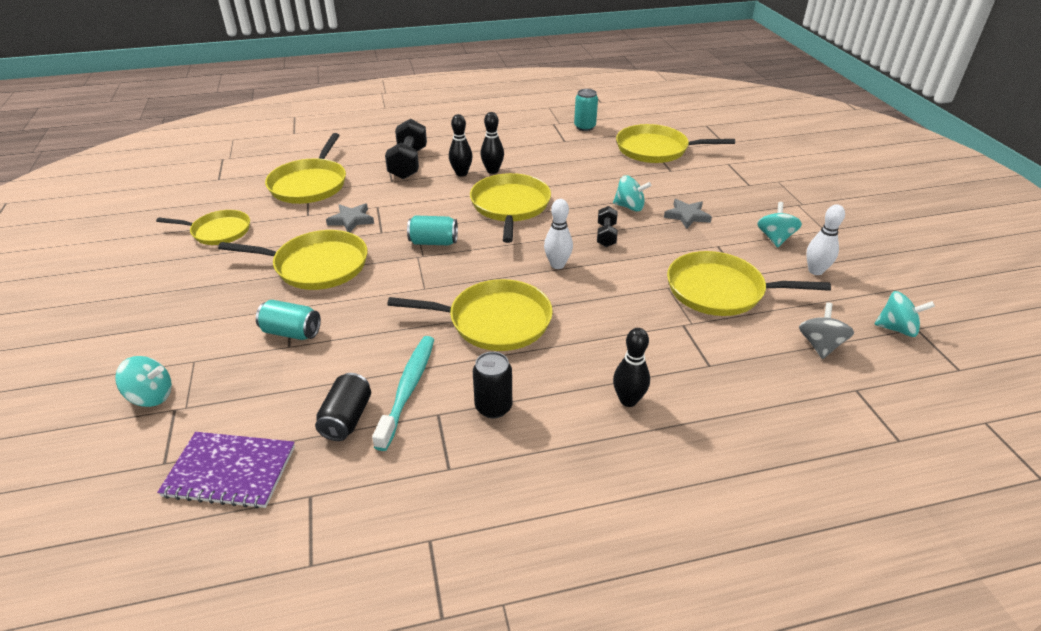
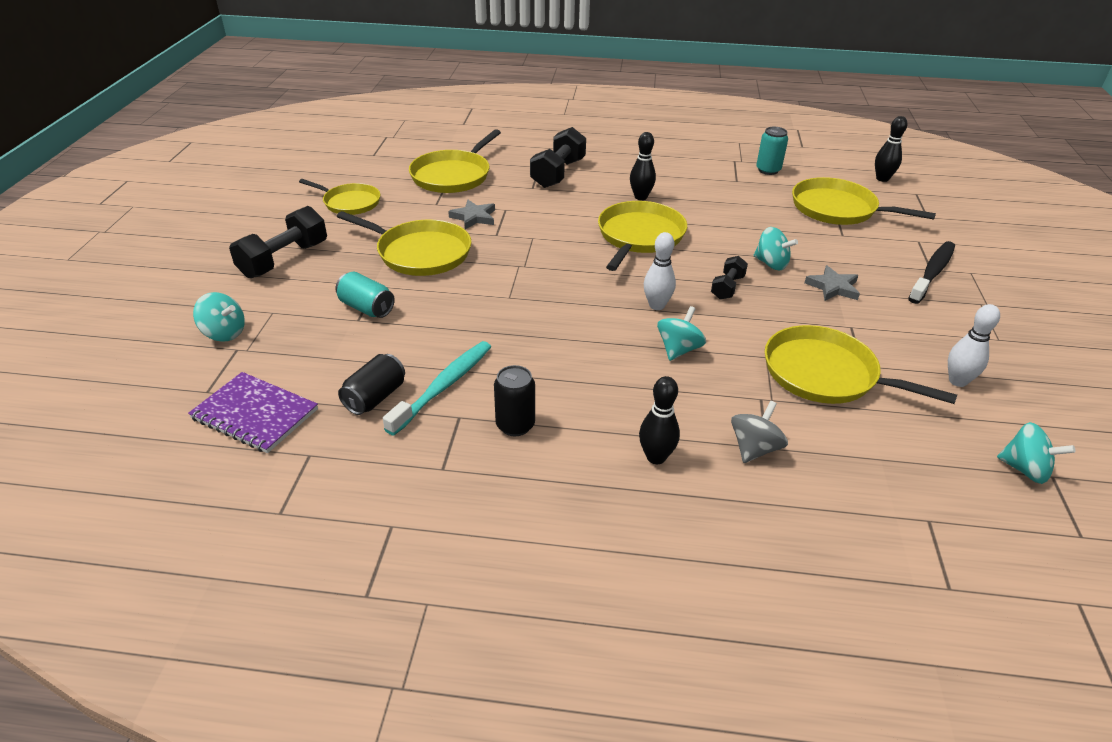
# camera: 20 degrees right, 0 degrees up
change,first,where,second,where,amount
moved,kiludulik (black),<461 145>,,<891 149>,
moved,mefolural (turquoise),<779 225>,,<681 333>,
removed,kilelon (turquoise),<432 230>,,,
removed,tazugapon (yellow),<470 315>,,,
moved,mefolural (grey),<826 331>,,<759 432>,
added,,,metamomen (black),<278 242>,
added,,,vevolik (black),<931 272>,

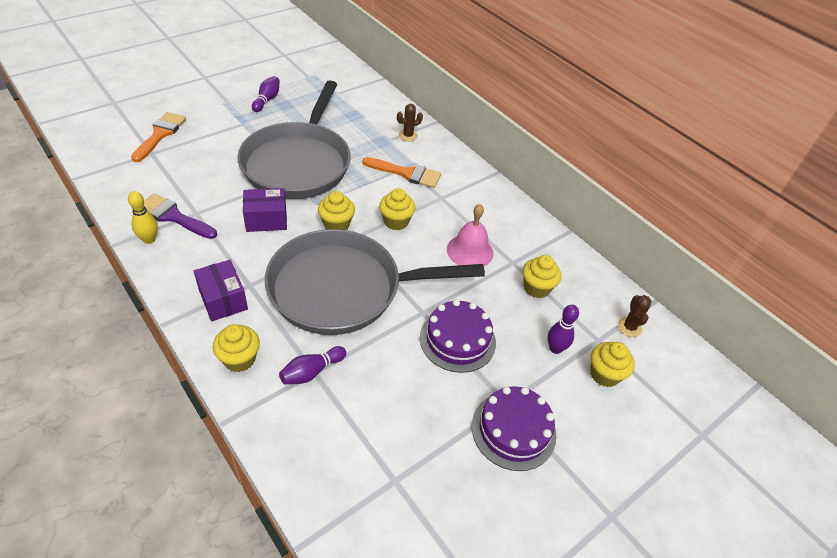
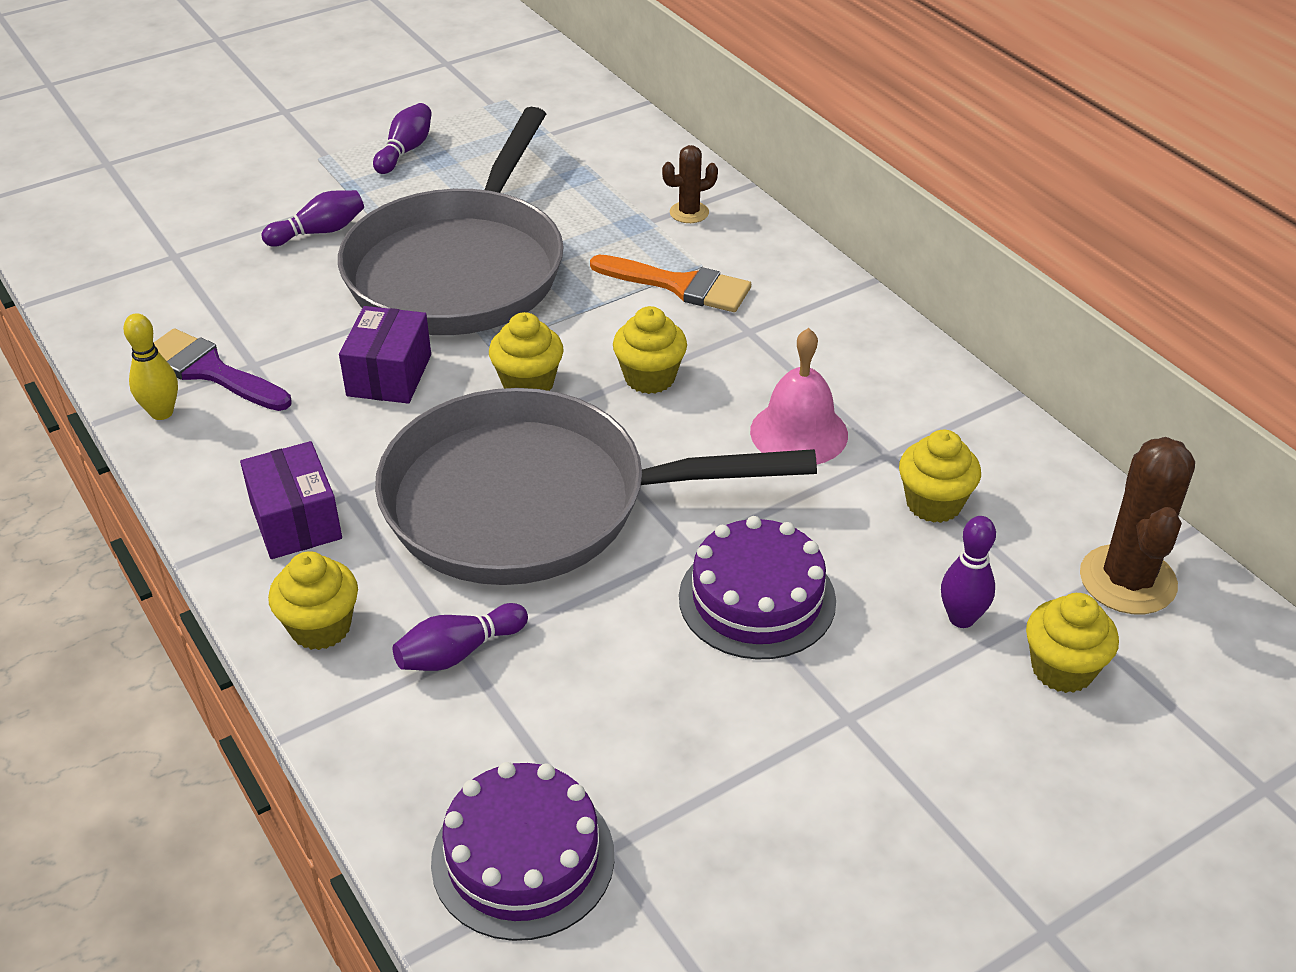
# camera: 10 degrees right, 5 degrees down
change,first,where,second,where,amount
removed,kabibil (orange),<158 137>,,,
turned,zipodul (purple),<265 210>,,<385 355>,75 degrees counterclockwise
resized,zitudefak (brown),<635 316>,,<1137 525>,x1.84
moved,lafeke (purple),<514 428>,,<522 851>,
added,,,kiludulik (purple),<312 218>,

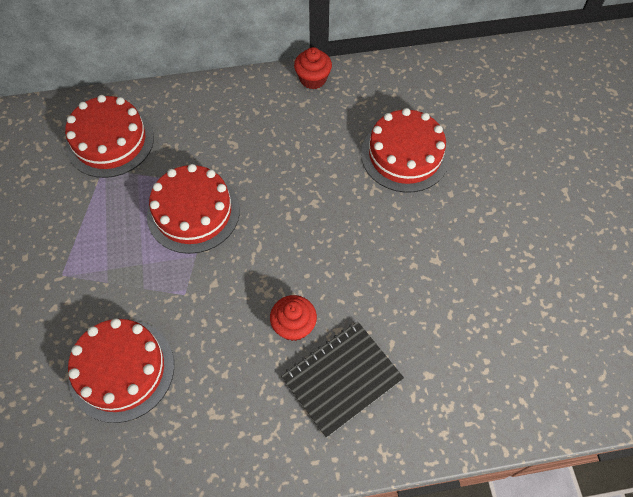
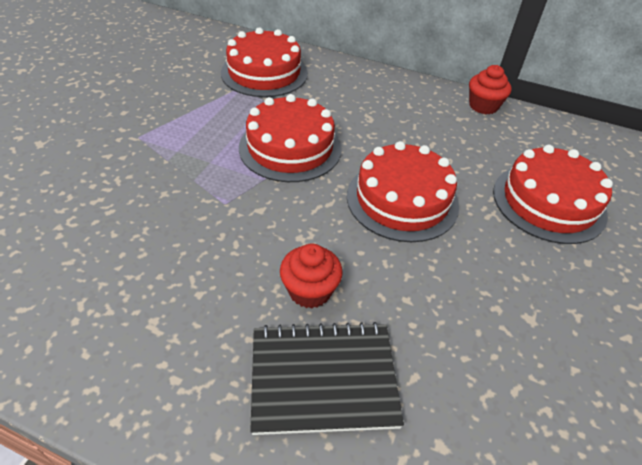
# camera: 30 degrees right, 15 degrees down
change,first,where,second,where,amount
moved,lafeke (red),<121 370>,,<403 191>,

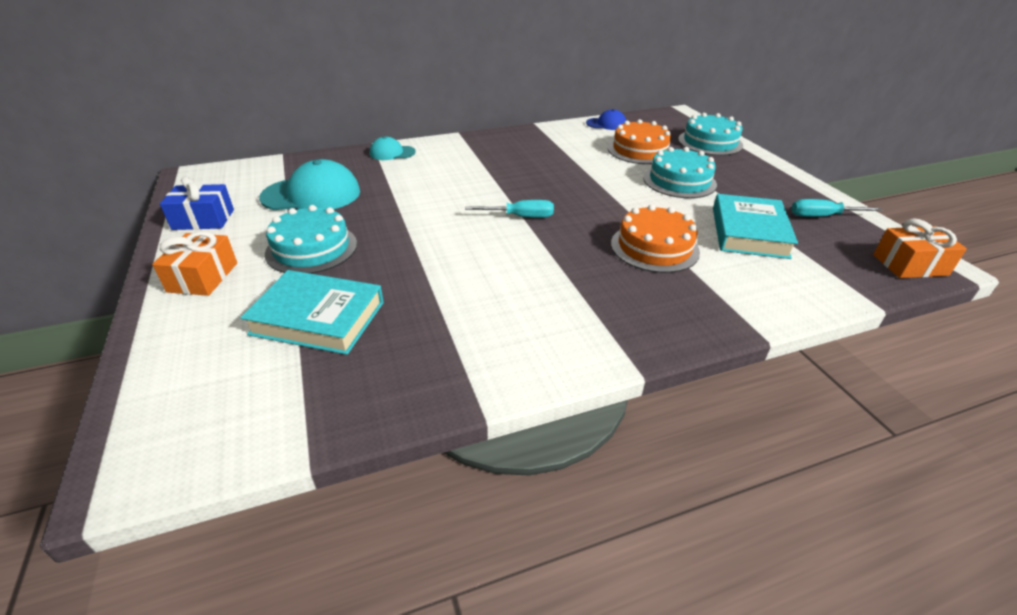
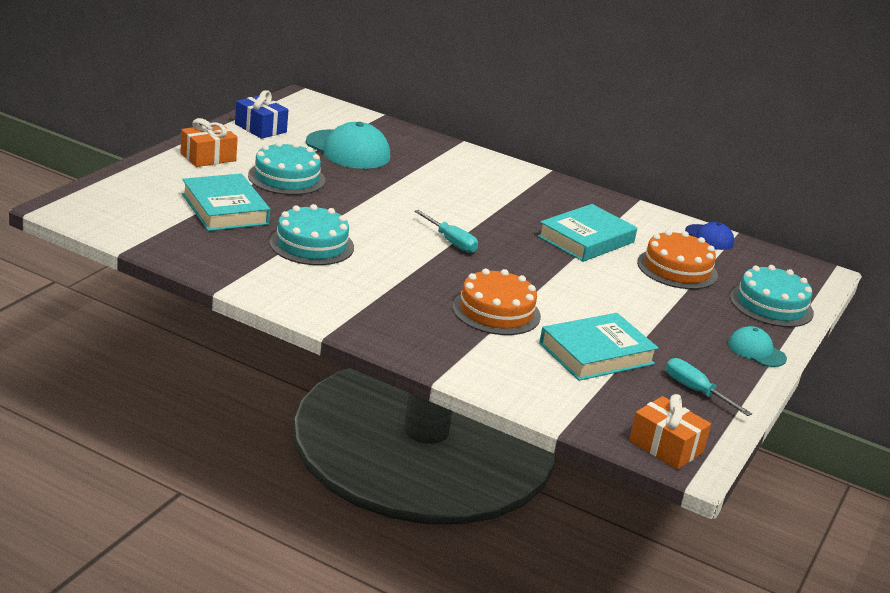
# camera: 45 degrees right, 10 degrees down
change,first,where,second,where,amount
moved,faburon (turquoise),<393 148>,,<757 346>,
moved,lafeke (turquoise),<680 172>,,<312 234>,
added,,,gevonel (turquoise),<587 233>,

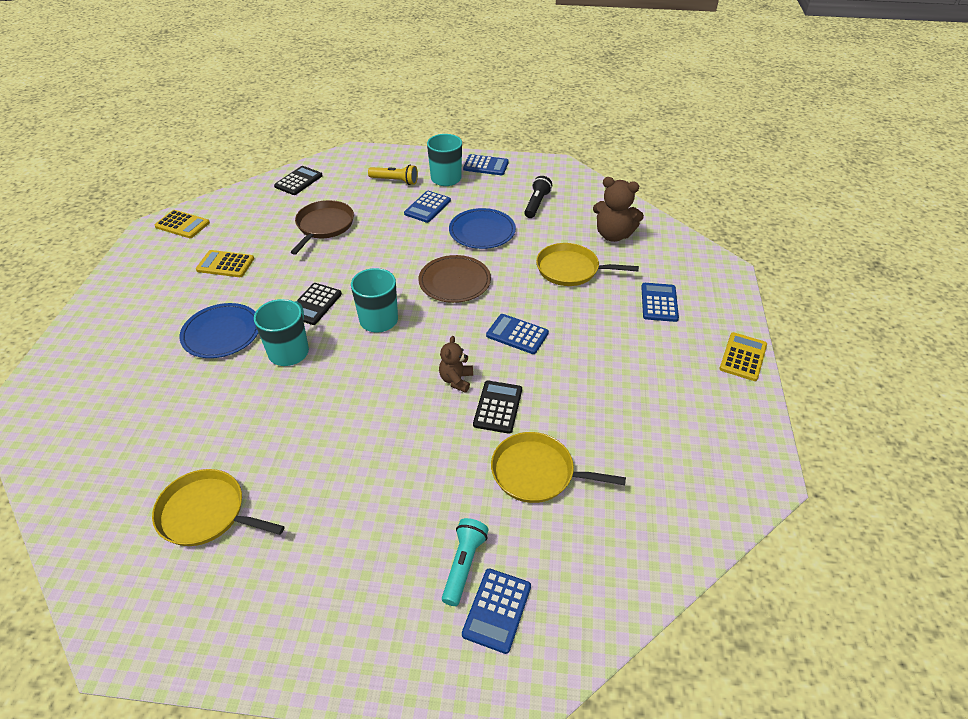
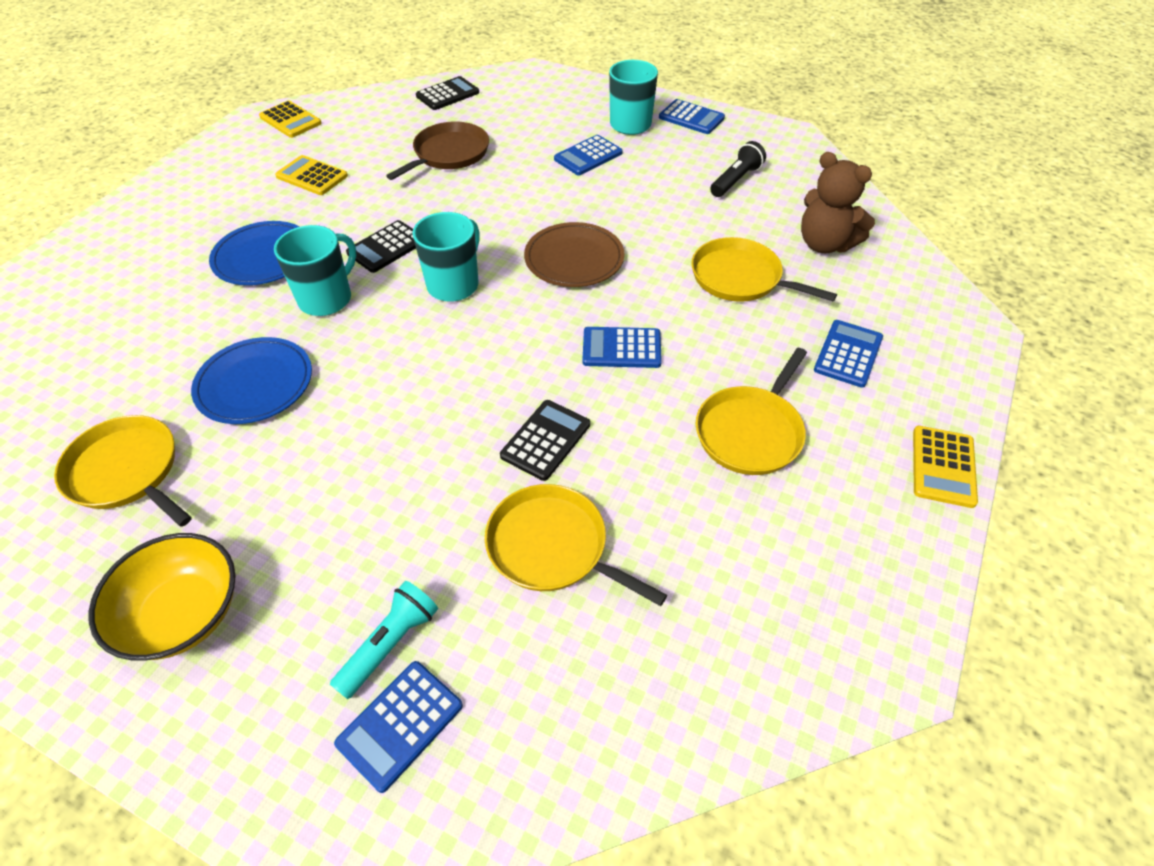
# camera: 20 degrees right, 5 degrees up
change,first,where,second,where,amount
removed,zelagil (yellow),<393 175>,,,
moved,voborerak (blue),<482 228>,,<251 380>,
turned,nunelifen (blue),<517 334>,,<622 347>,45 degrees counterclockwise
turned,nunelifen (yellow),<743 356>,,<945 467>,150 degrees clockwise
removed,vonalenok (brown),<456 364>,,,
added,,,tazugapon (yellow),<751 411>,
added,,,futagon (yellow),<162 597>,

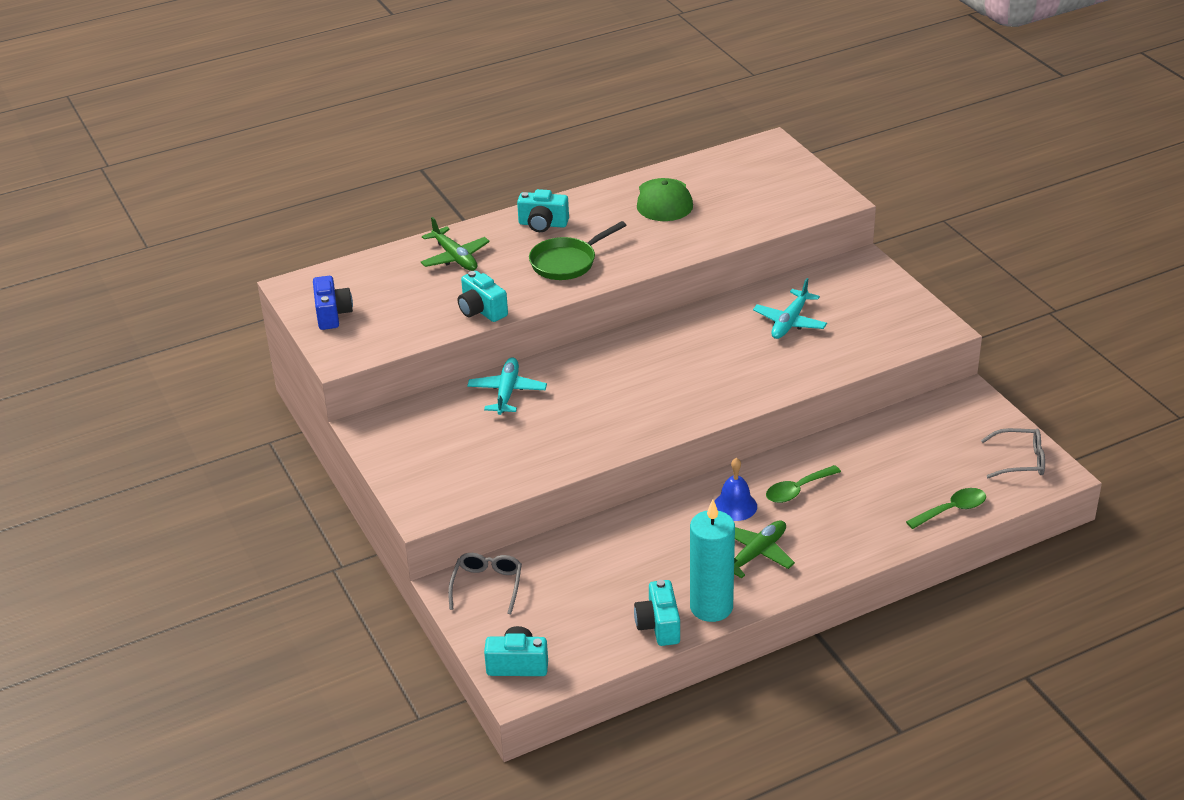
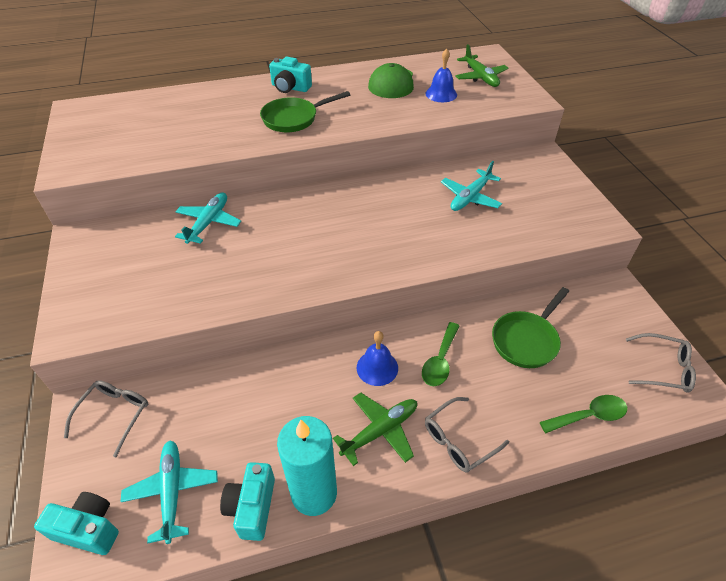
# camera: 10 degrees right, 10 degrees up
change,first,where,second,where,amount
moved,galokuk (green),<455 244>,,<482 65>,
removed,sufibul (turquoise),<483 296>,,,
removed,sufibul (blue),<333 303>,,,
turned,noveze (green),<803 484>,,<440 354>,45 degrees counterclockwise
added,,,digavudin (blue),<441 75>,
added,,,tazugapon (green),<530 327>,
added,,,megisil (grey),<467 435>,
added,,,galokuk (turquoise),<169 492>,

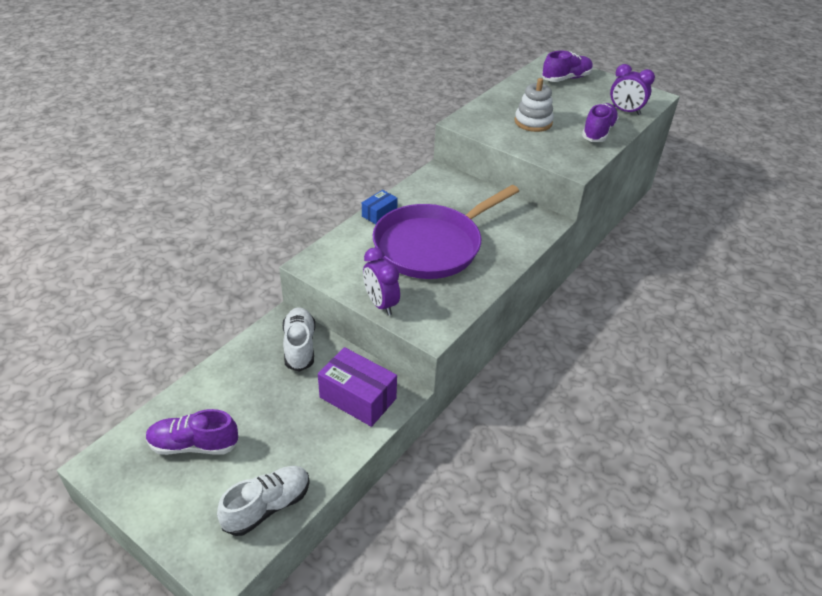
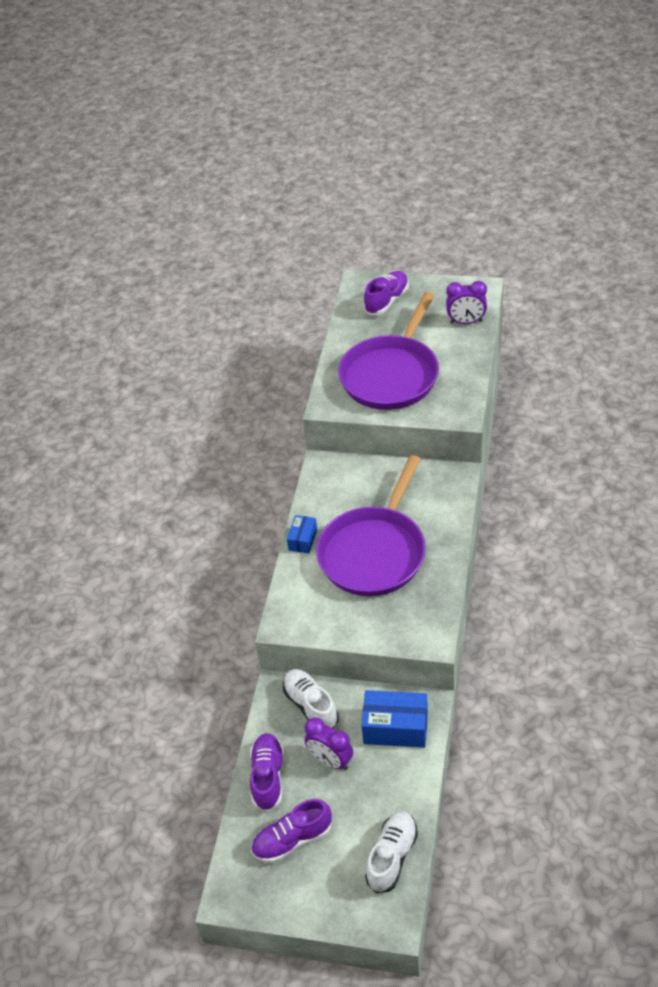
# camera: 20 degrees left, 5 degrees up
change,first,where,second,where,amount
replaced,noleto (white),<534 105>,tazugapon (purple),<388 351>,
moved,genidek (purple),<600 122>,,<267 772>,
moved,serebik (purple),<381 281>,,<329 743>,
recoloured,zipodul (purple),<357 387>,zipodul (blue),<394 719>,

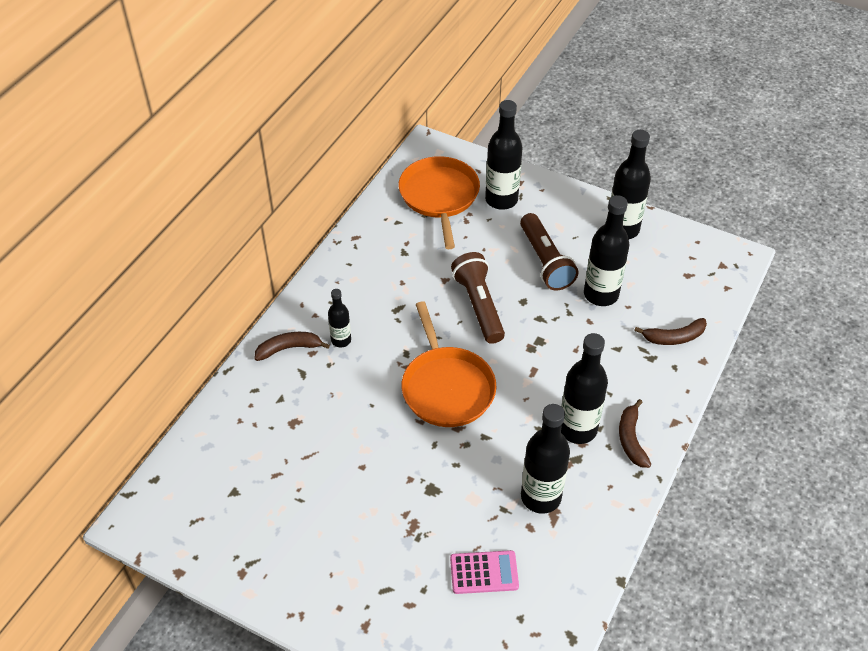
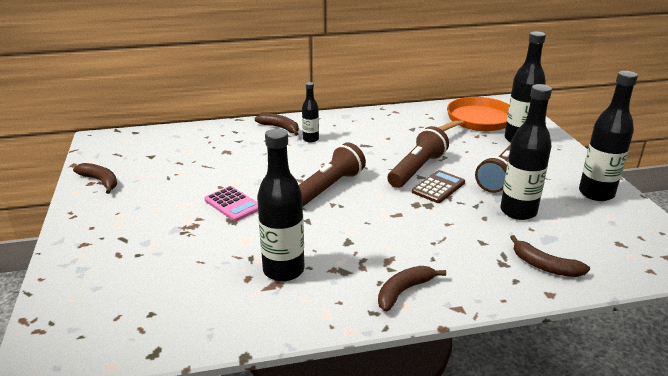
# camera: 50 degrees right, 20 degrees down
change,first,where,second,where,amount
replaced,tazugapon (orange),<449 364>,zelagil (brown),<332 174>,
removed,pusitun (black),<584 388>,,,
moved,nunelifen (pink),<484 572>,,<231 204>,
added,,,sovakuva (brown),<95 178>,
added,,,nunelifen (brown),<438 186>,

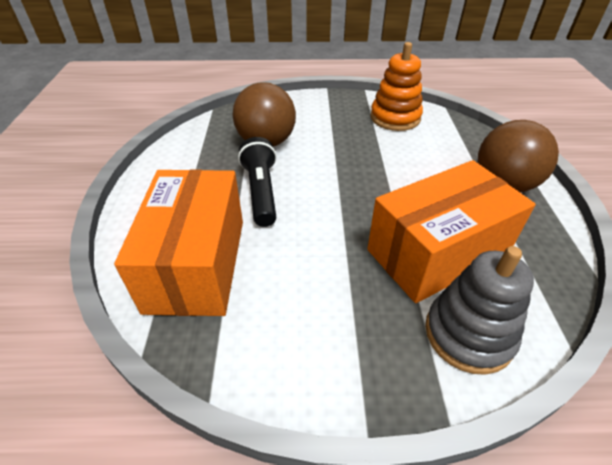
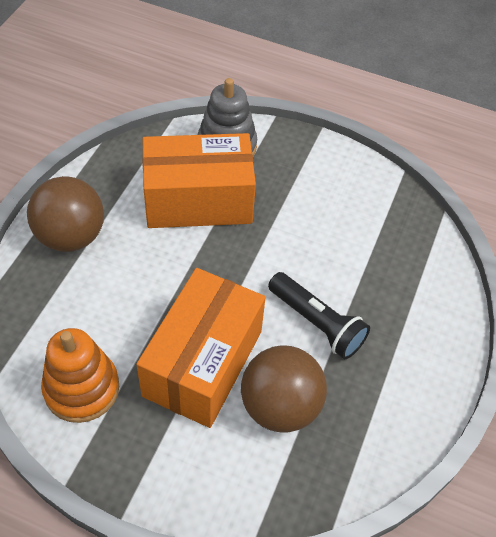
# camera: 160 degrees left, 10 degrees up
change,first,where,second,where,amount
turned,zelagil (black),<257 182>,,<319 315>,60 degrees counterclockwise
moved,zipodul (orange),<178 242>,,<201 348>,

